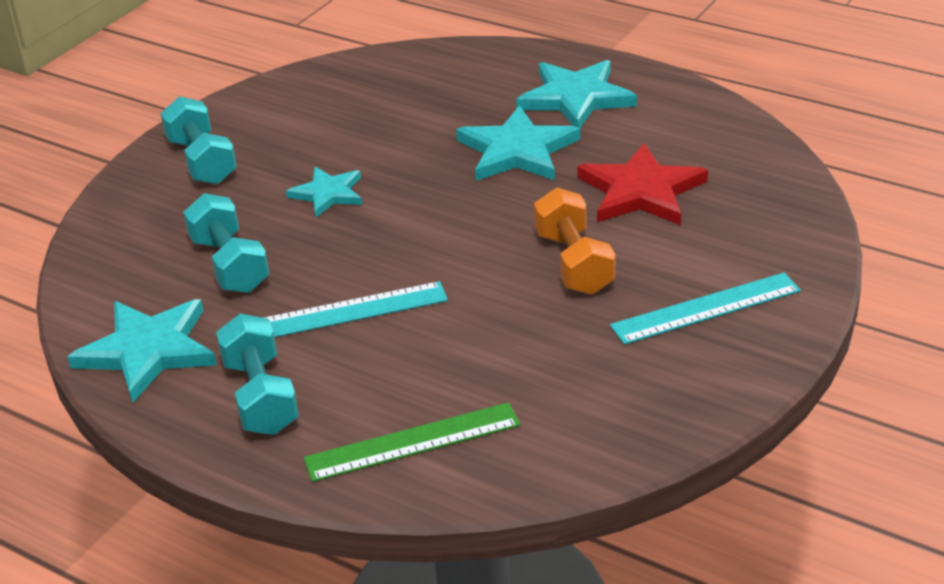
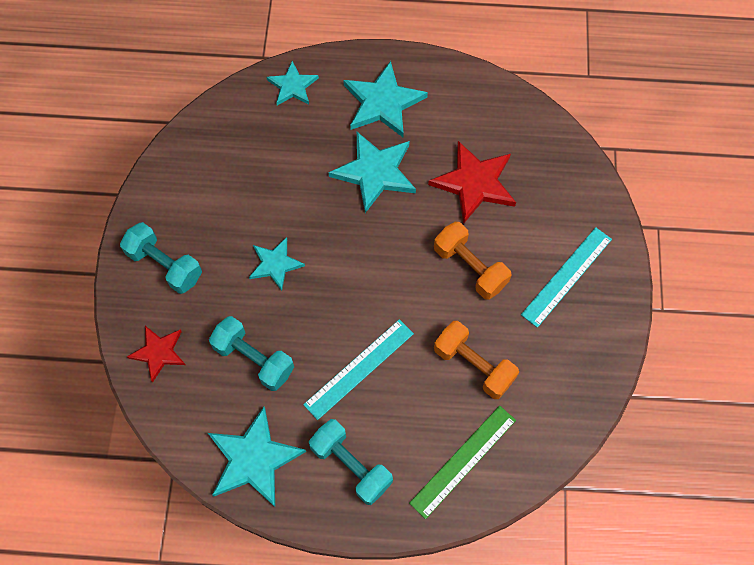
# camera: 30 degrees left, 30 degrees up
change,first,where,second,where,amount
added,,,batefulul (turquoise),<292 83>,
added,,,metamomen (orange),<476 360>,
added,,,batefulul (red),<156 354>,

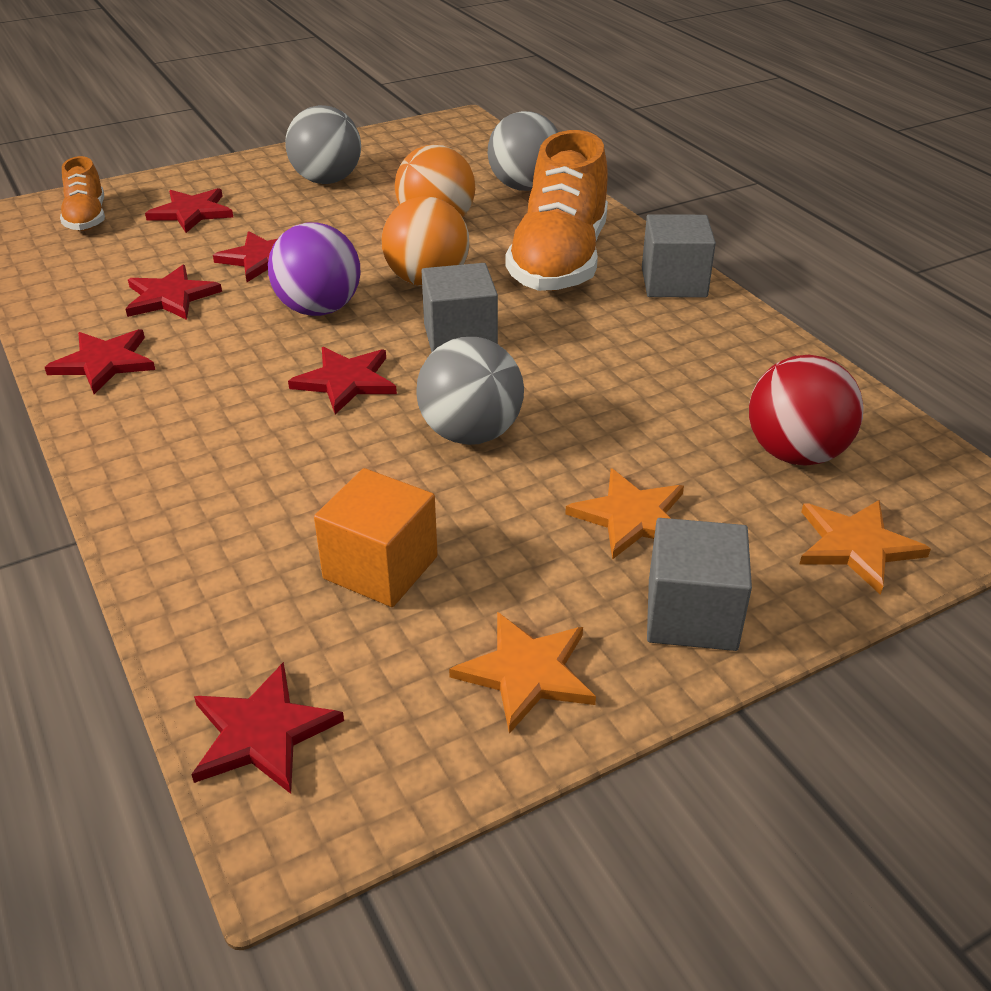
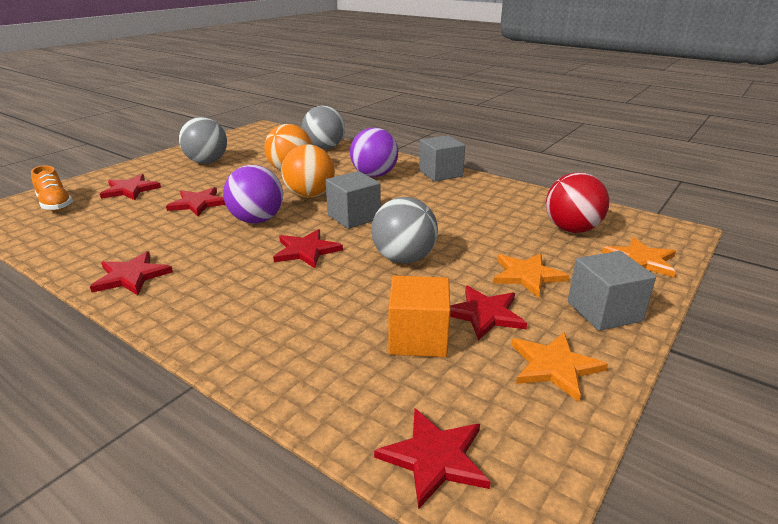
# camera: 25 degrees left, 10 degrees down
change,first,where,second,where,amount
replaced,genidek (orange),<557 210>,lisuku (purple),<374 152>,
moved,batefulul (red),<173 292>,,<488 313>,

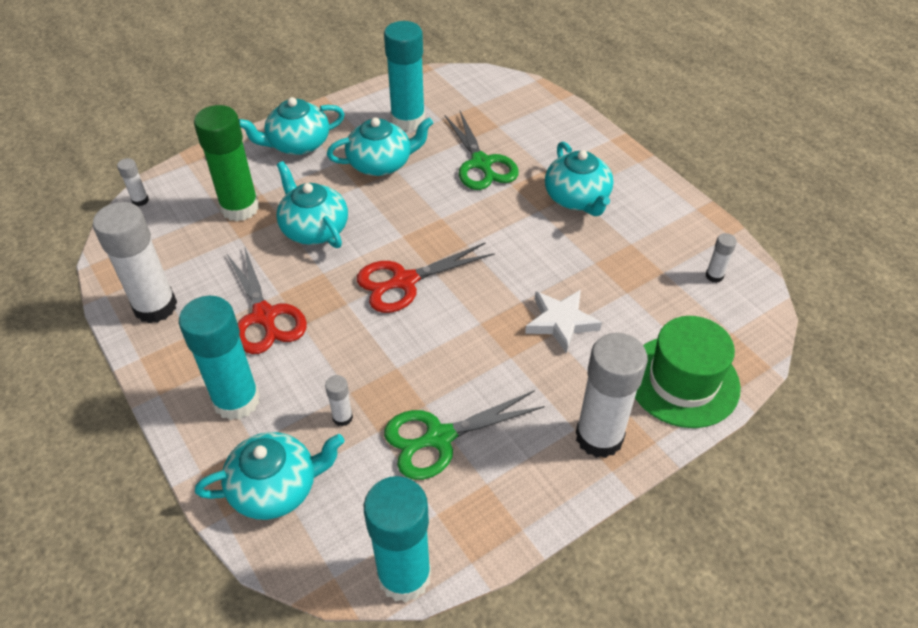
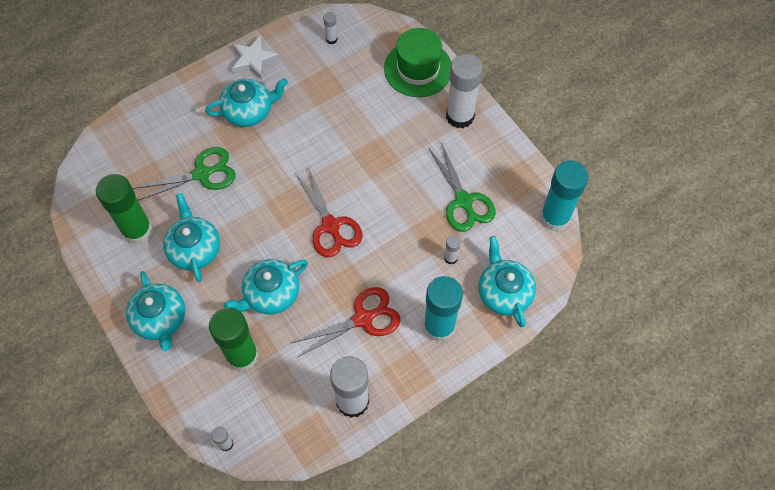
# camera: 90 degrees left, 15 degrees up
change,first,where,second,where,amount
recoloured,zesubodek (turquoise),<404 76>,zesubodek (green),<124 209>,
moved,batefulul (white),<563 322>,,<255 58>,

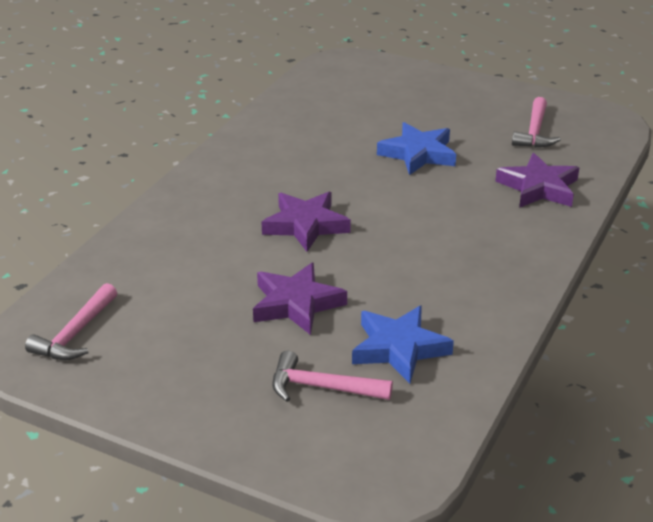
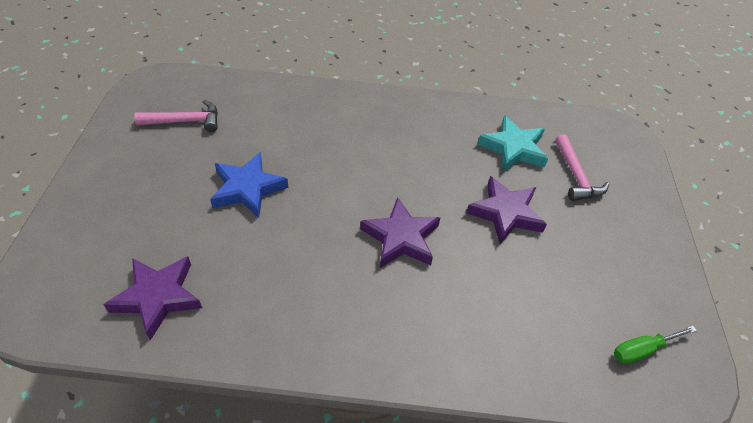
# camera: 115 degrees left, 15 degrees up
change,first,where,second,where,amount
moved,batefulul (purple),<537 180>,,<152 298>,
replaced,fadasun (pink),<71 321>,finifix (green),<655 345>,
recoloured,batefulul (blue),<403 345>,batefulul (turquoise),<513 143>,

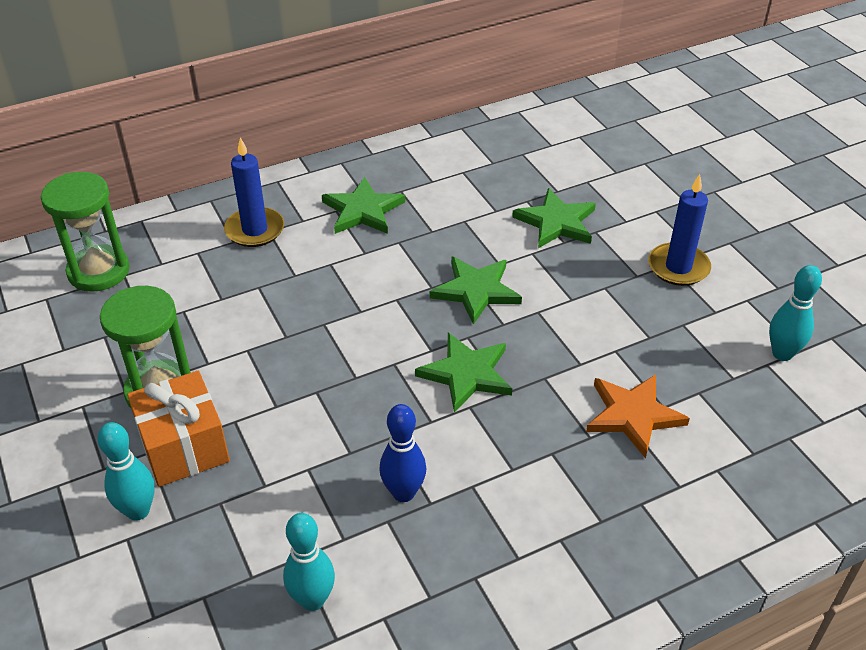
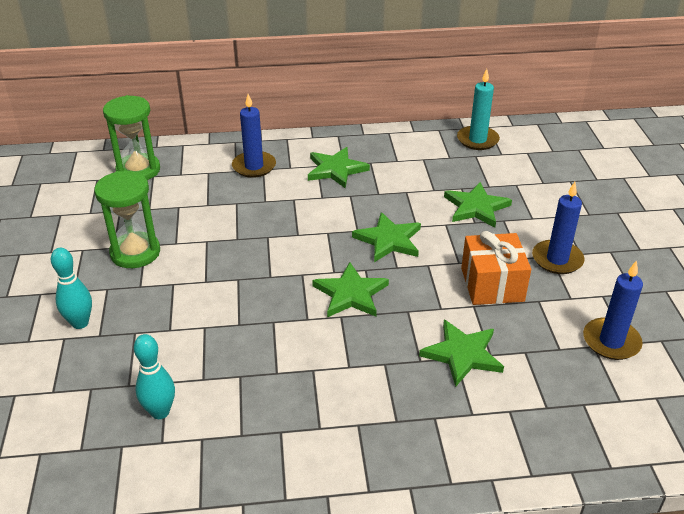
# camera: 20 degrees right, 5 degrees down
change,first,where,second,where,amount
replaced,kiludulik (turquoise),<795 313>,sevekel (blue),<613 310>,
moved,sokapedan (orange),<178 429>,,<496 268>,
recoloured,batefulul (orange),<638 417>,batefulul (green),<461 353>,
removed,kiludulik (blue),<402 453>,,,
added,,,sevekel (turquoise),<478 109>,

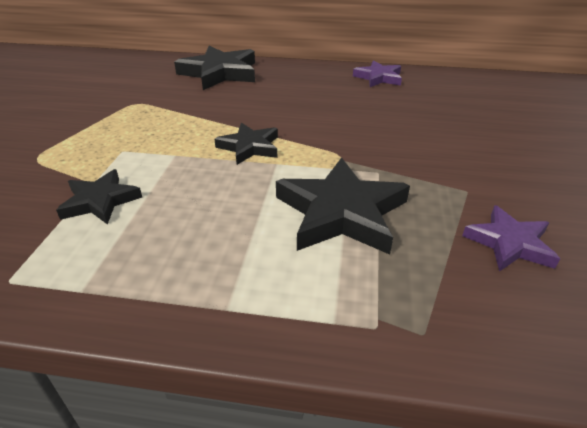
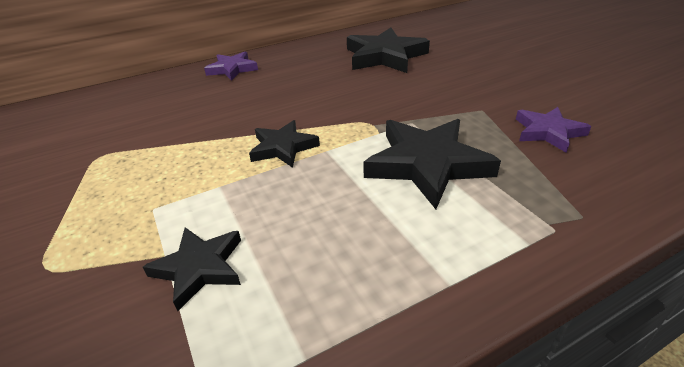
# camera: 35 degrees left, 0 degrees up
change,first,where,second,where,amount
moved,batefulul (black),<214 68>,,<388 50>,
moved,batefulul (purple),<377 73>,,<231 66>,

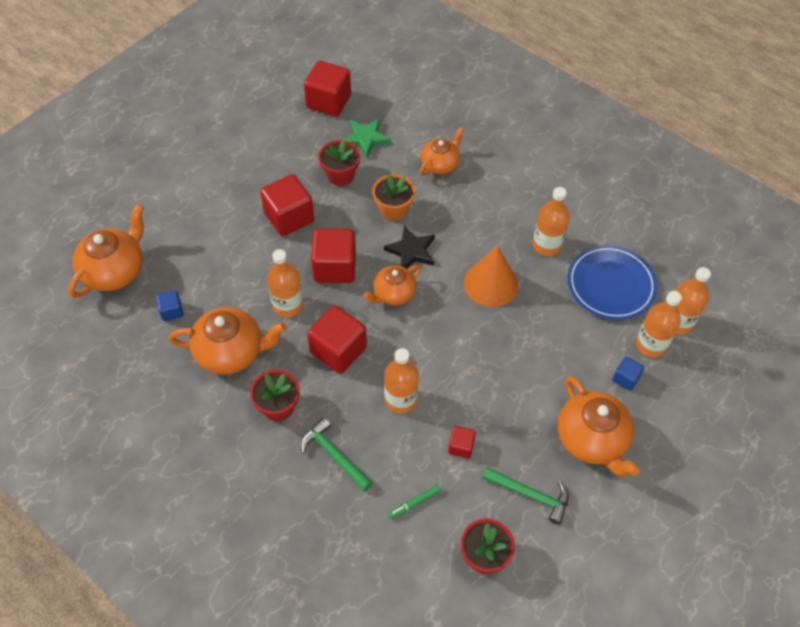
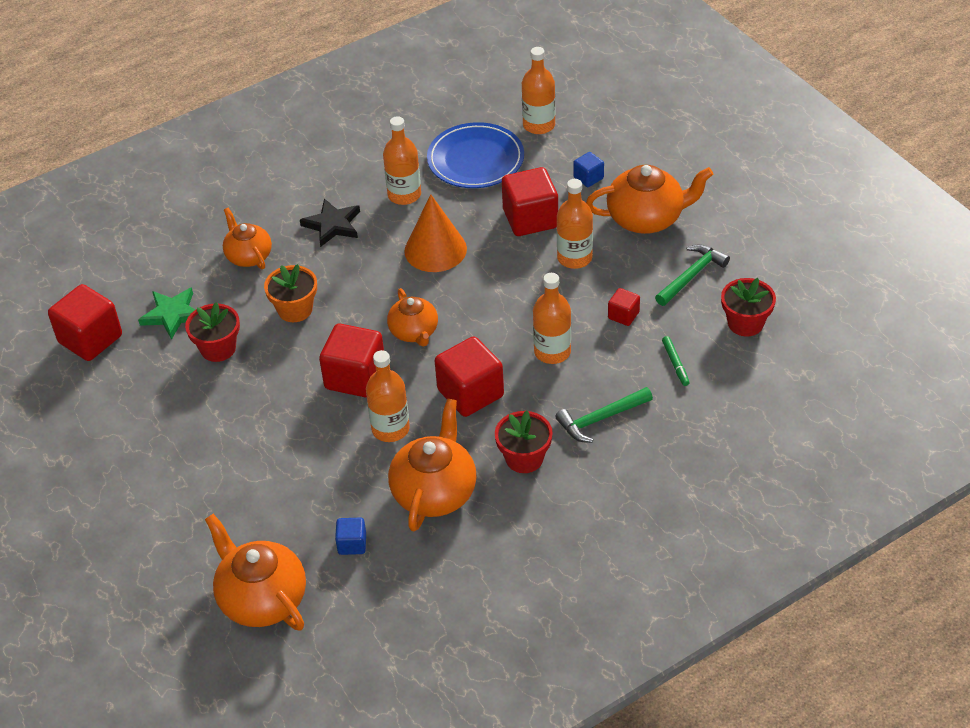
# camera: 70 degrees left, 10 degrees down
change,first,where,second,where,amount
moved,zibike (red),<287 205>,,<530 201>,
moved,batefulul (black),<409 247>,,<330 222>,
moved,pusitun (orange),<659 324>,,<575 224>,

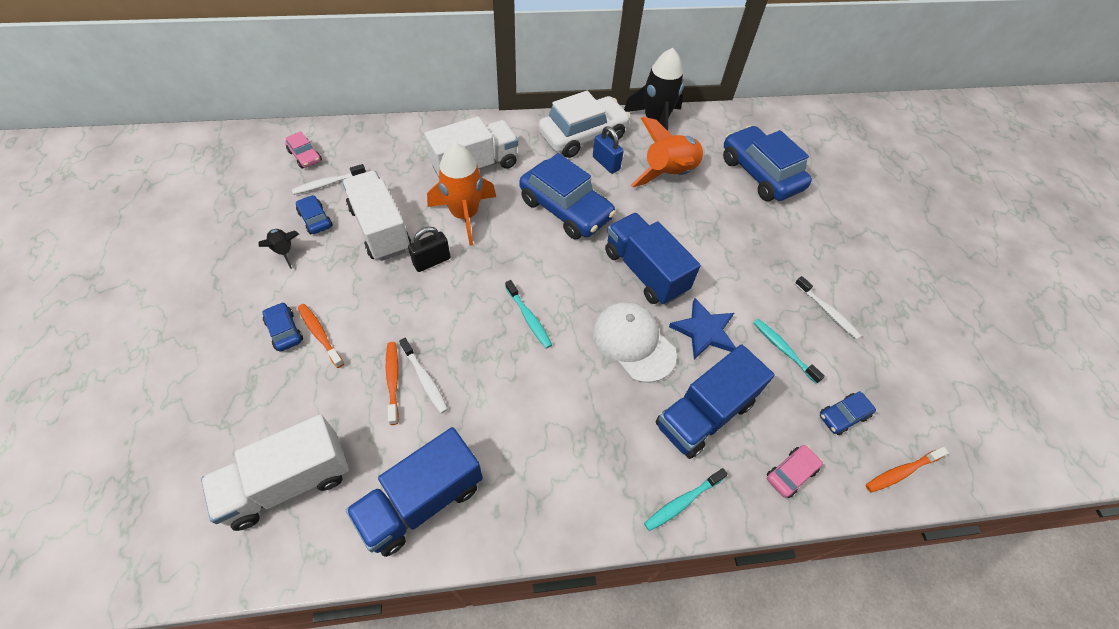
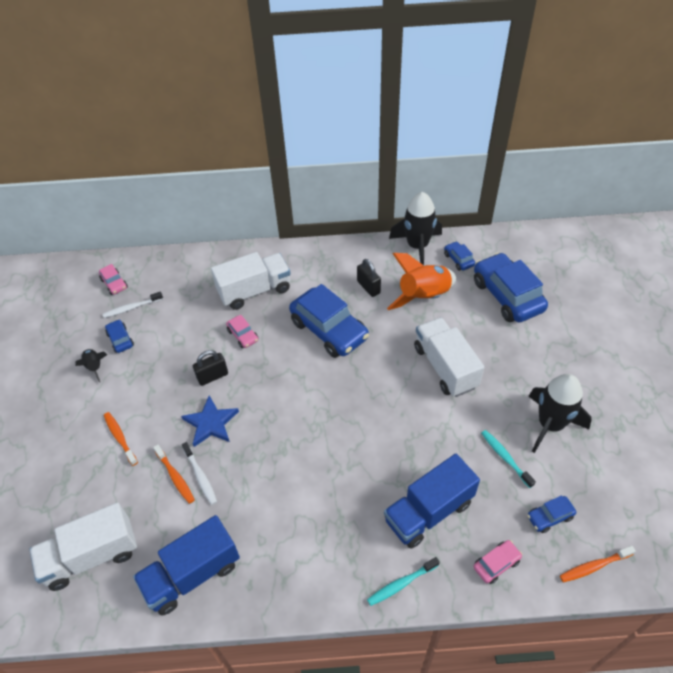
# camera: 10 degrees right, 5 degrees down
change,first,where,second,where,amount
removed,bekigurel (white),<584 124>,,,
recoloured,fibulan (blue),<608 150>,fibulan (black),<369 278>,
replaced,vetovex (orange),<461 194>,bekigurel (pink),<242 331>,
moved,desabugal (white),<376 216>,,<449 357>,
removed,desabugal (blue),<653 259>,,,
replaced,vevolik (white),<828 308>,vetovex (black),<560 413>,
removed,vevolik (turquoise),<528 314>,,,
moved,batefulul (blue),<702 328>,,<210 421>,
moved,bekigurel (blue),<283 327>,,<459 256>,
removed,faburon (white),<634 342>,,,
turned,vevolik (orange),<392 383>,,<174 474>,150 degrees clockwise

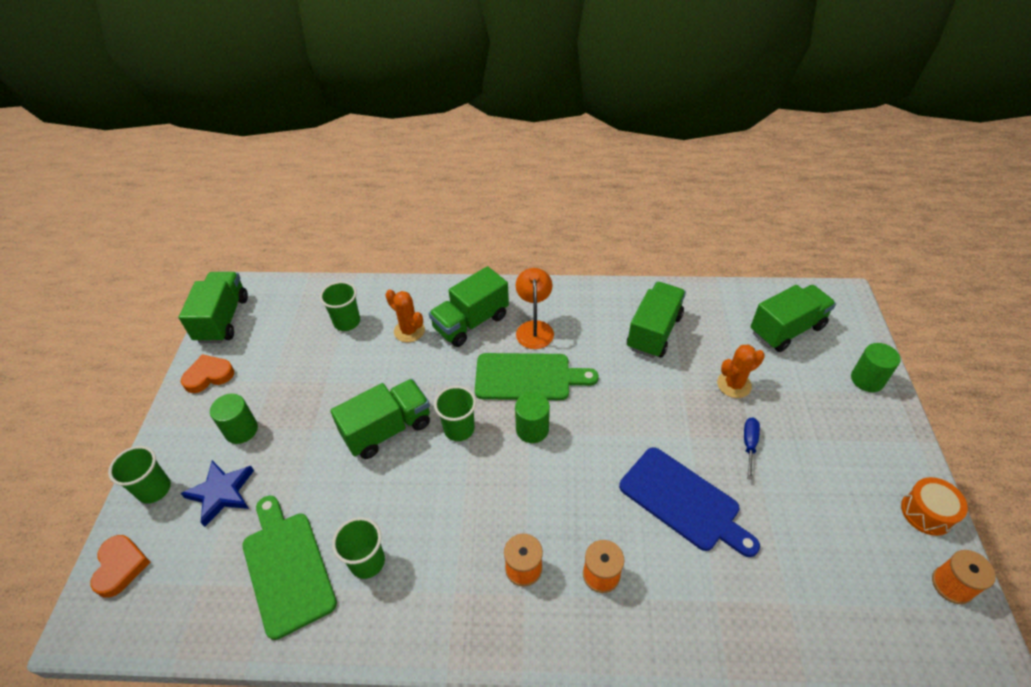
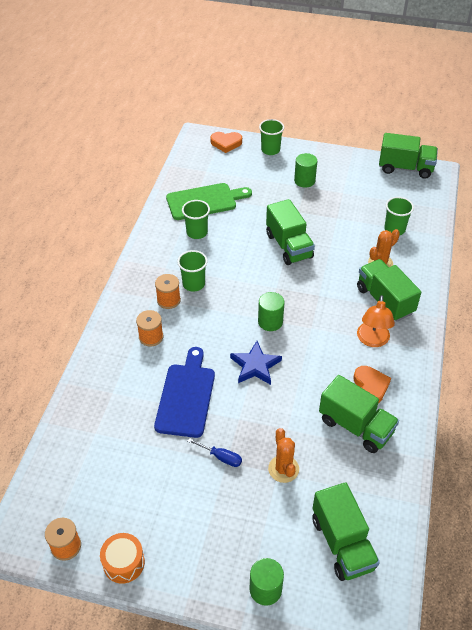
# camera: 100 degrees right, 0 degrees up
change,first,where,second,where,amount
turned,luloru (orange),<535 308>,,<376 321>,90 degrees clockwise
removed,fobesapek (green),<537 376>,,,
moved,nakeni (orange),<207 373>,,<372 384>,
moved,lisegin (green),<455 413>,,<192 271>,
turned,fobesapek (blue),<689 502>,,<184 392>,135 degrees clockwise
moved,batefulul (blue),<217 493>,,<256 363>,

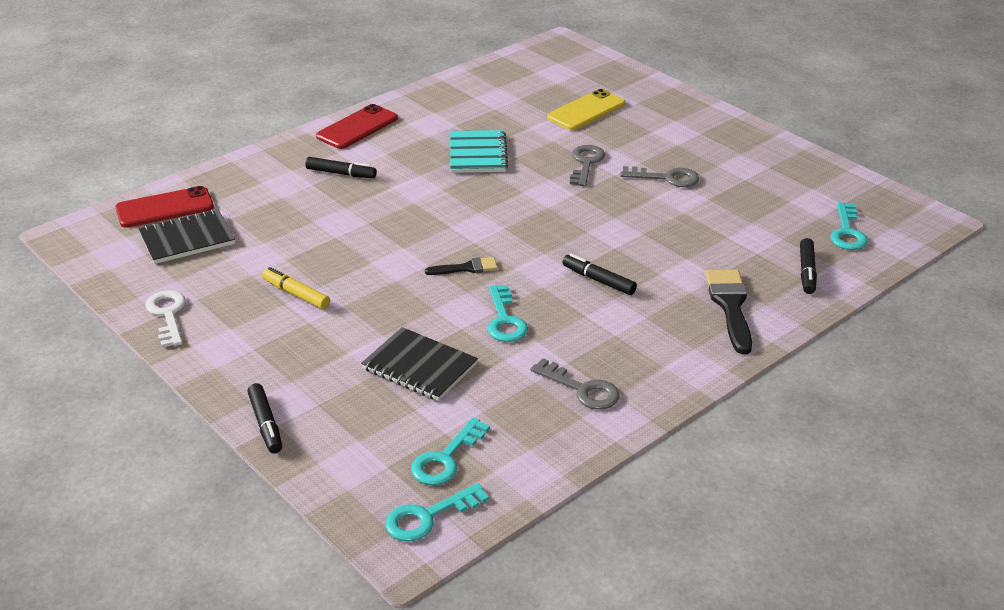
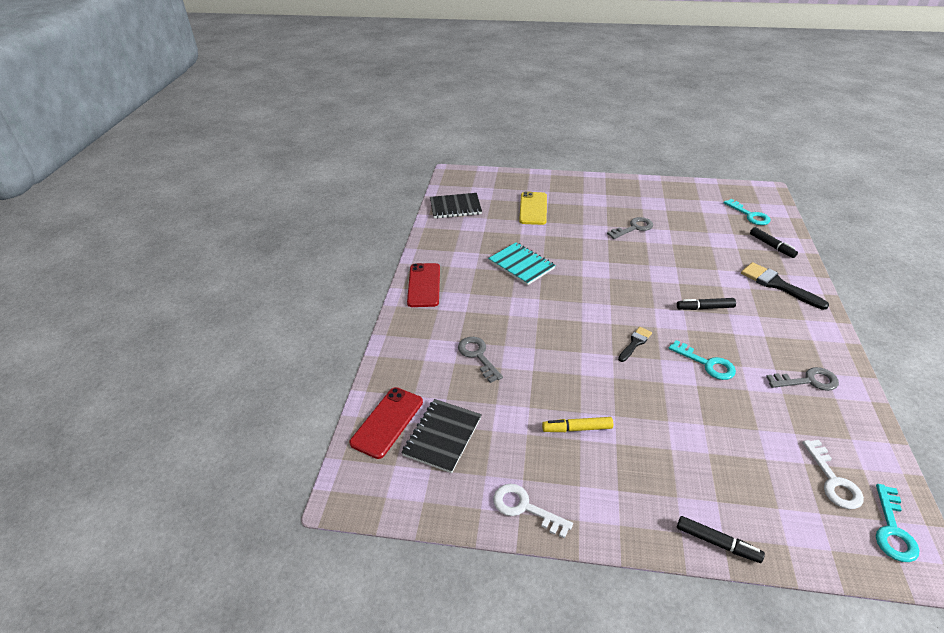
# camera: 40 degrees left, 5 degrees up
change,first,where,second,where,amount
moved,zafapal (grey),<587 165>,,<480 360>,
removed,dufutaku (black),<341 167>,,,
moved,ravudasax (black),<419 364>,,<456 206>,
recoloured,zafapal (turquoise),<450 451>,zafapal (white),<833 474>,

